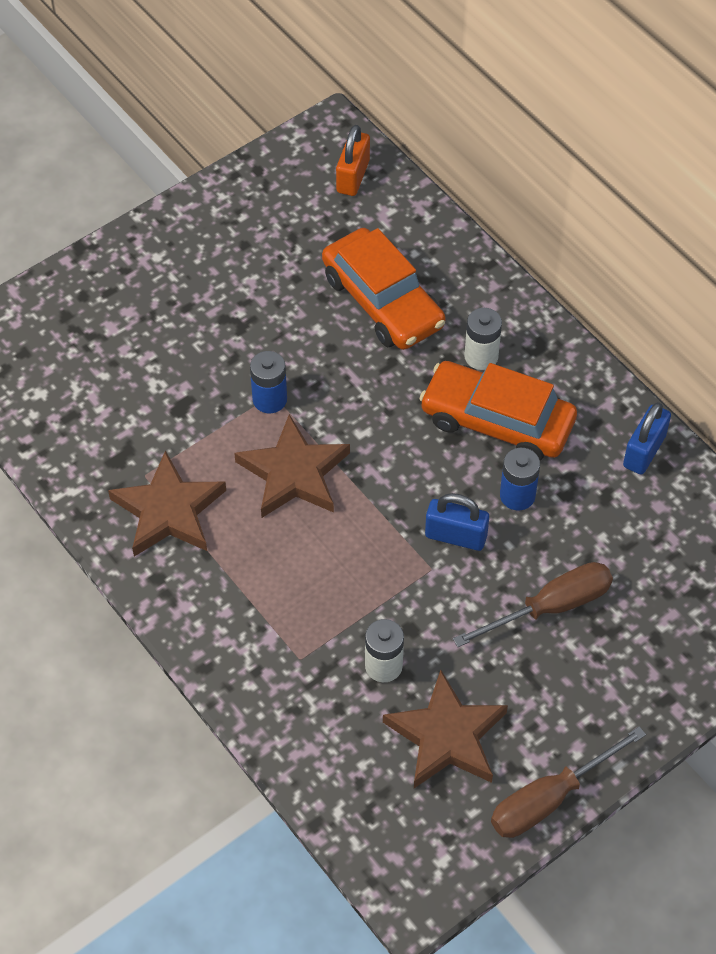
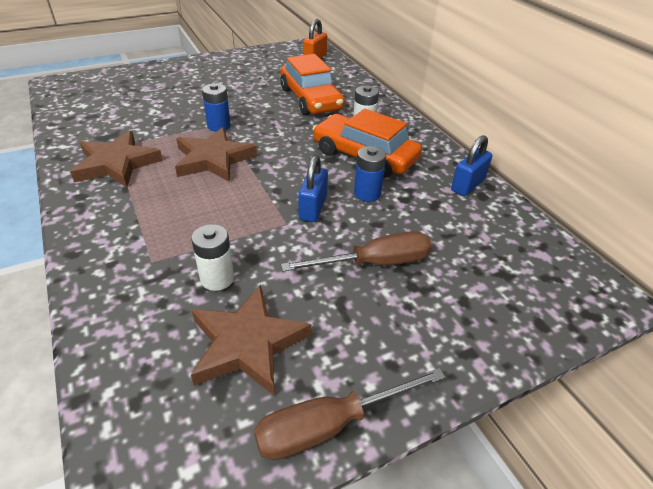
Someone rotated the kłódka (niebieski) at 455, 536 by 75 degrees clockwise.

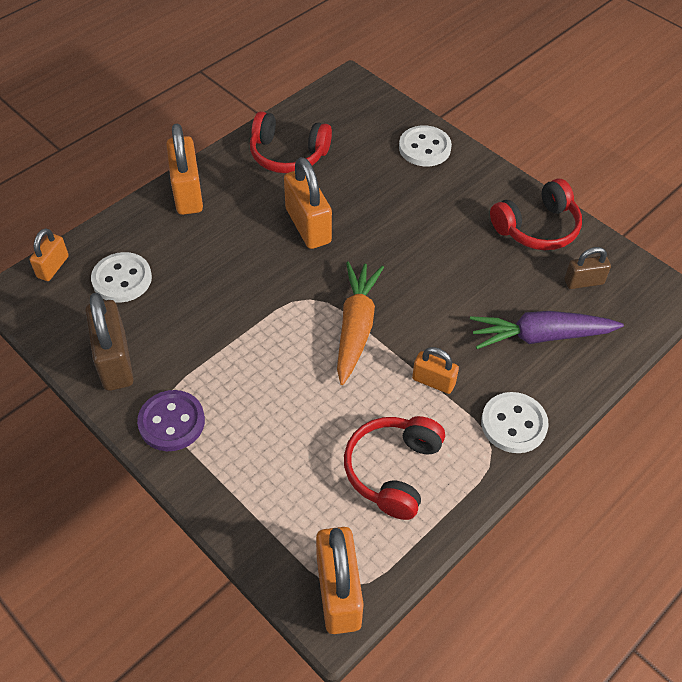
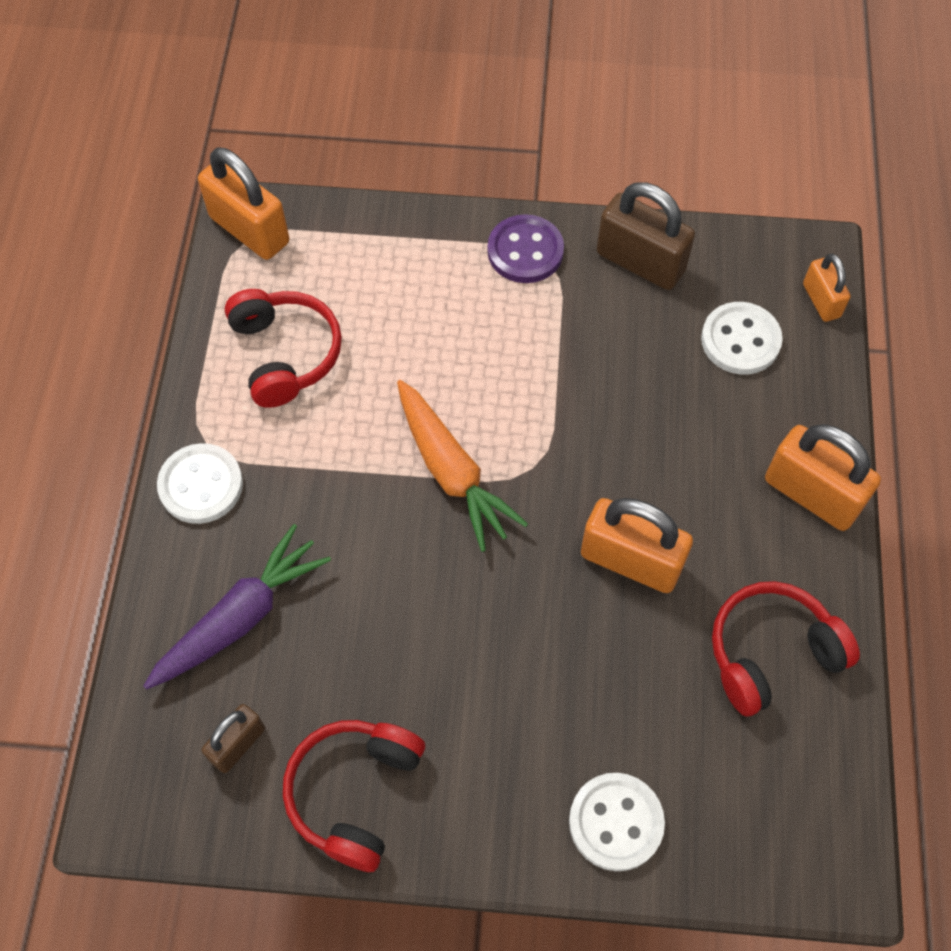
Someone took away the kłódka (pomarańczowy) at 433, 381.

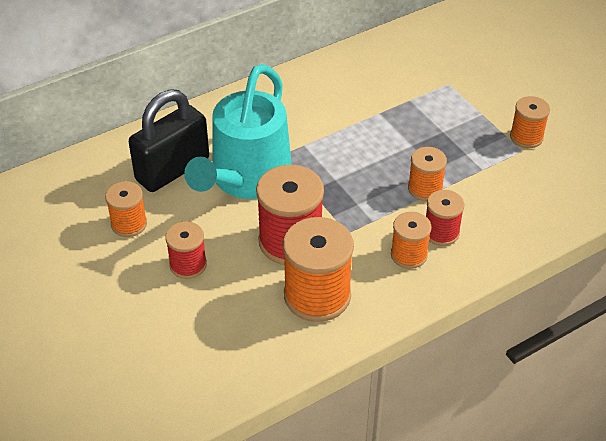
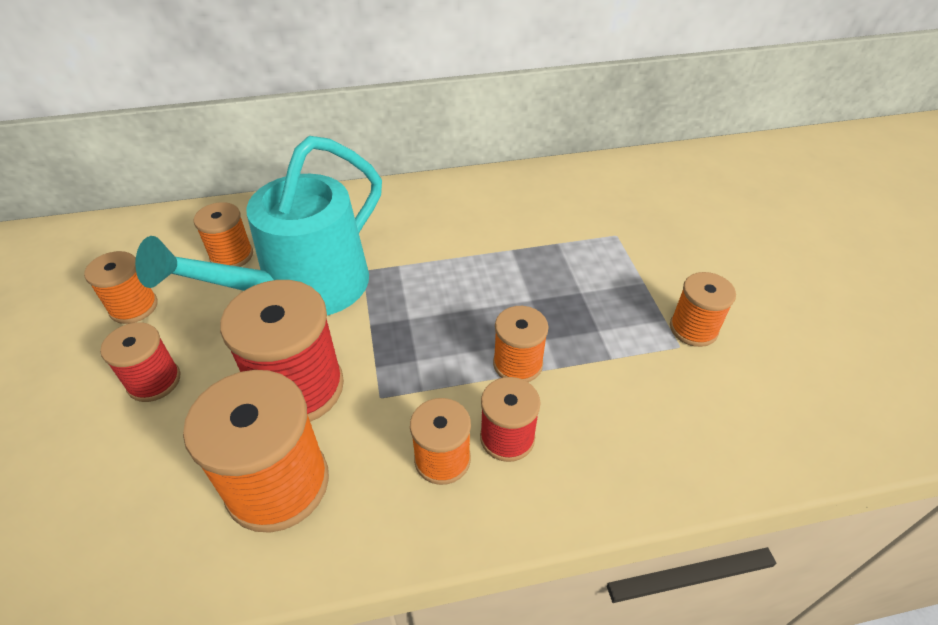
Someone swapped the kłódka (czarny) at 172, 169 for the szpulka (pomarańczowy) at 231, 256.

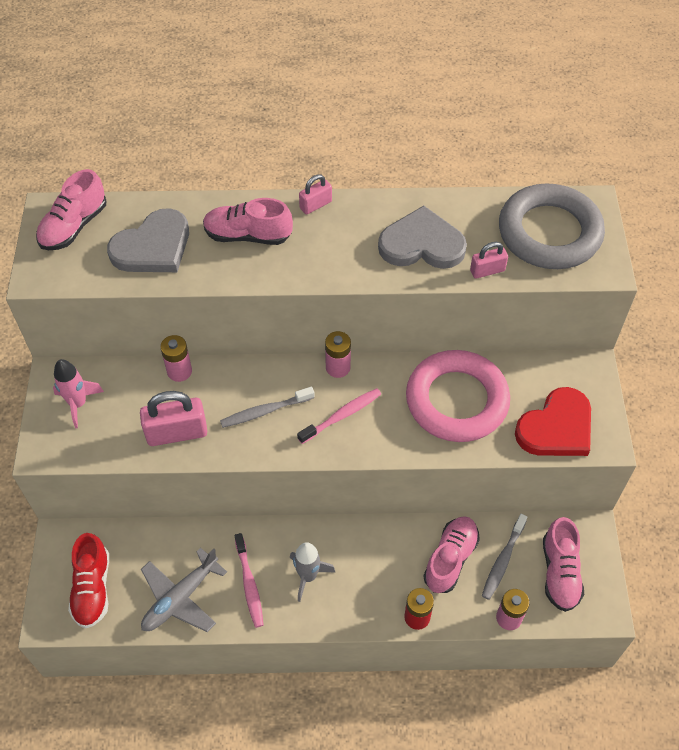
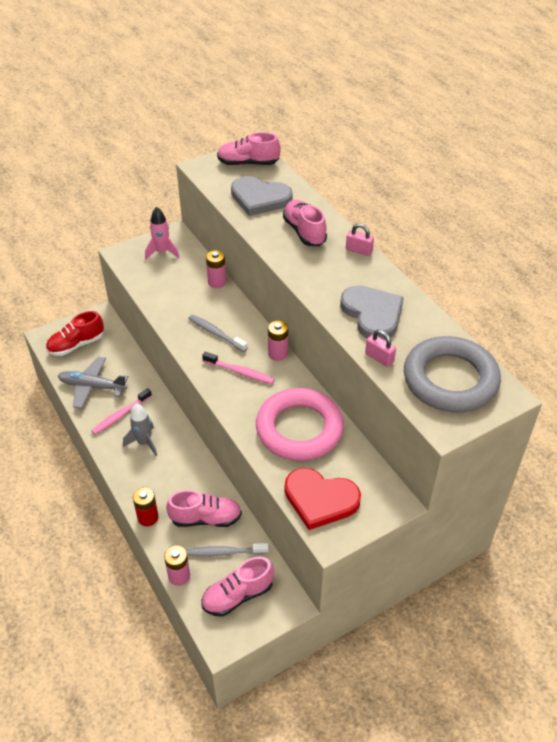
Someone took away the kłódka (różowy) at 177, 433.

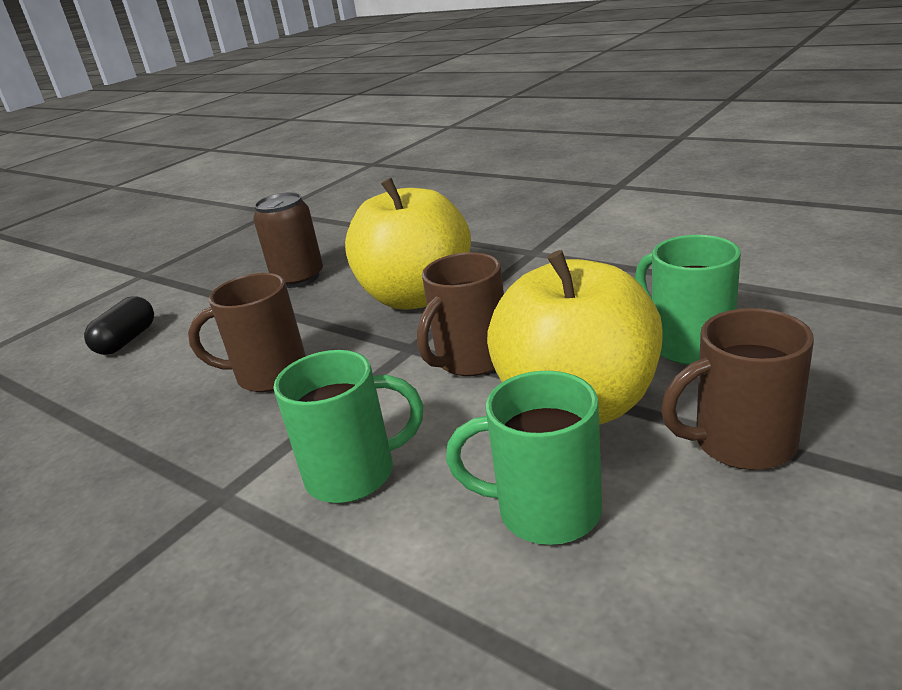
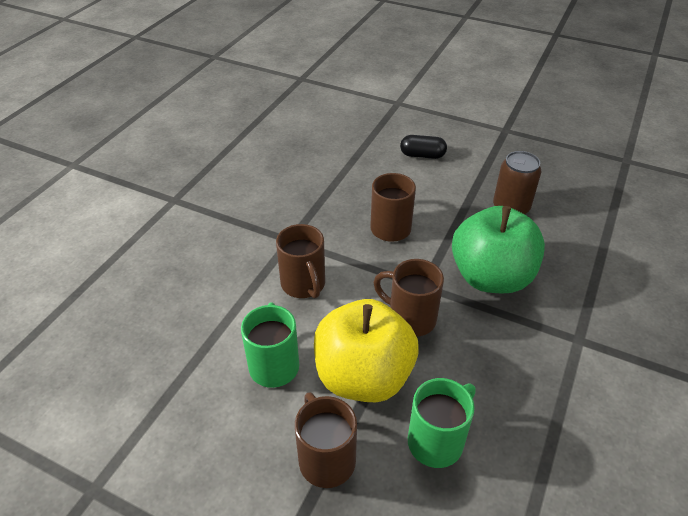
Someone repainted the kubek (zielony) at 354, 474, which became the kubek (brązowy) at 303, 284.
Someone repainted the jabłko (żółty) at 417, 297, which became the jabłko (zielony) at 491, 277.

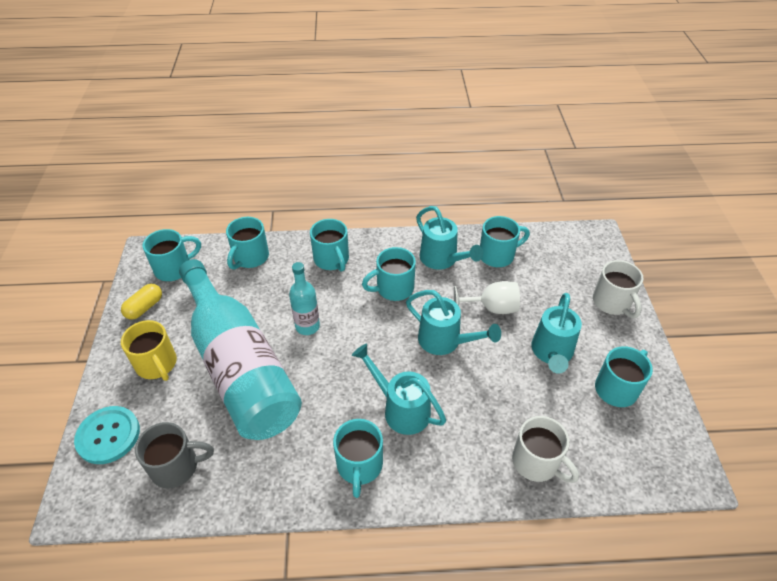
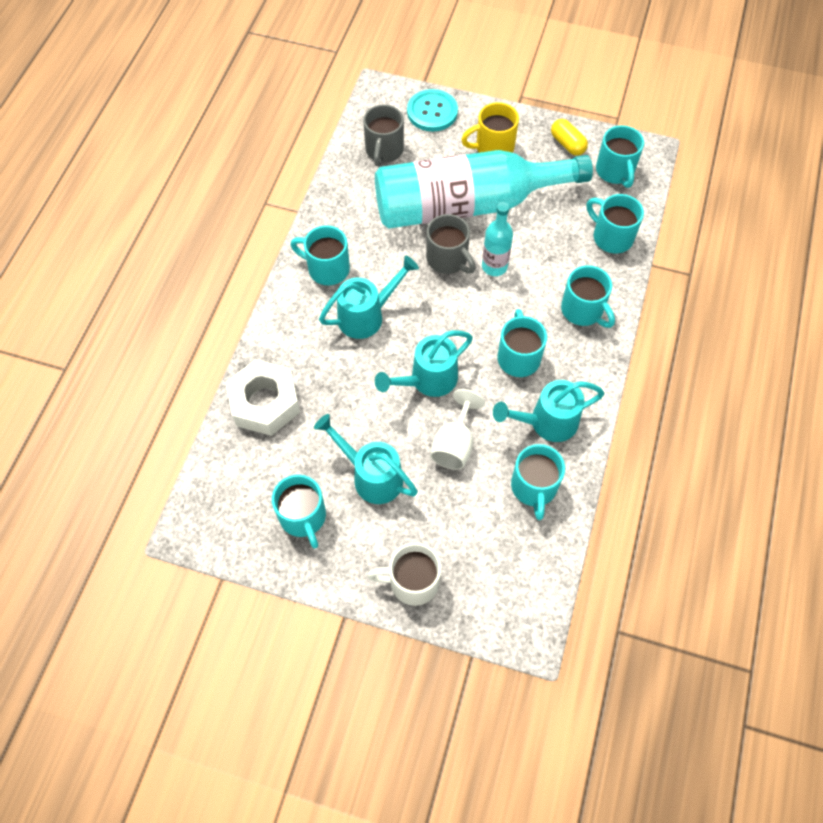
Someone put down the kubek (szary) at 448, 259.
Someone swapped the kubek (biały) at 537, 462 for the nakrętka (biały) at 265, 403.
Someone rotated the kubek (turkusowy) at 332, 260 by 120 degrees counterclockwise.

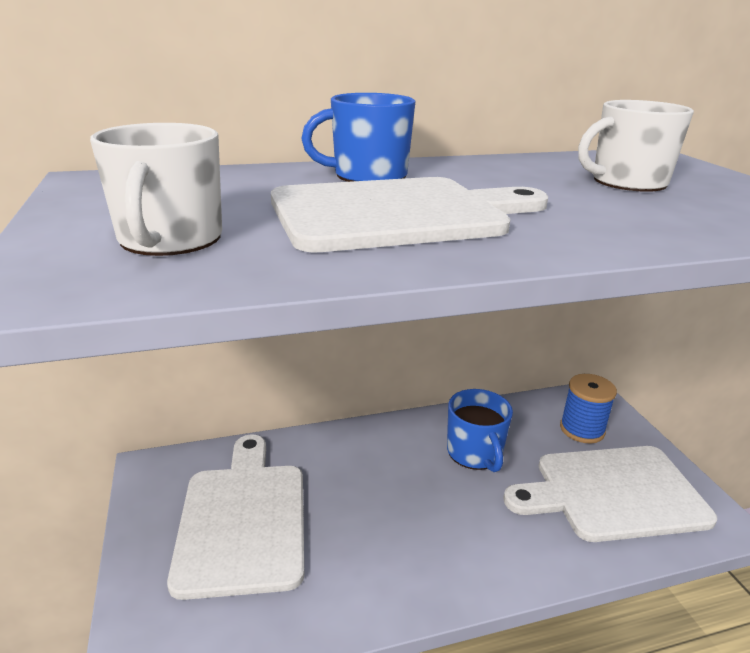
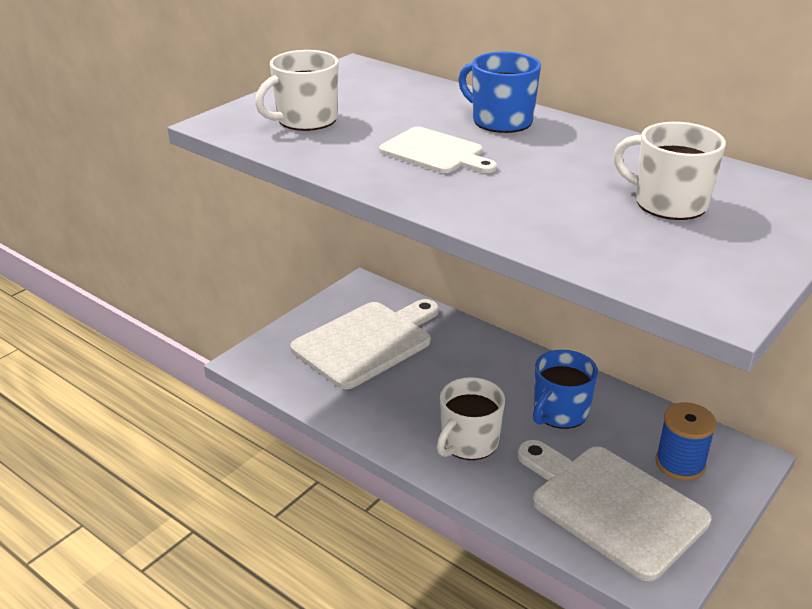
Someone put down the kubek (biały) at 468, 442.
Someone scaled the deska do krojenia (biały) at 397, 214 by 0.57.

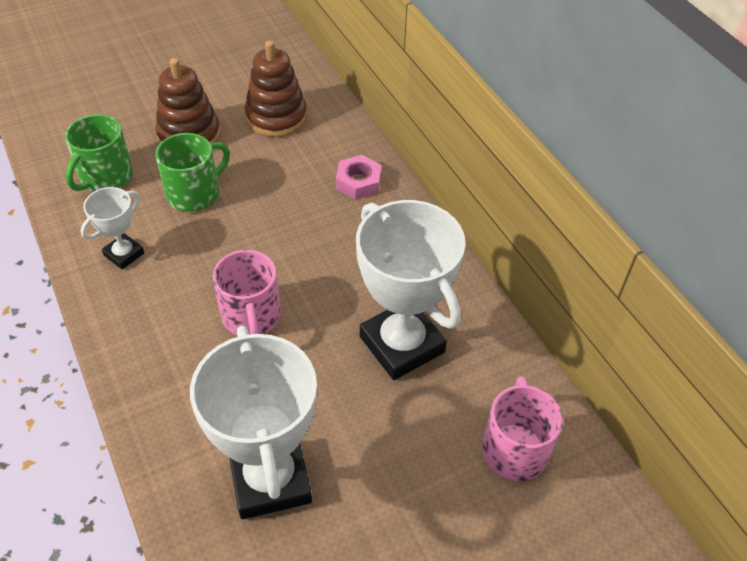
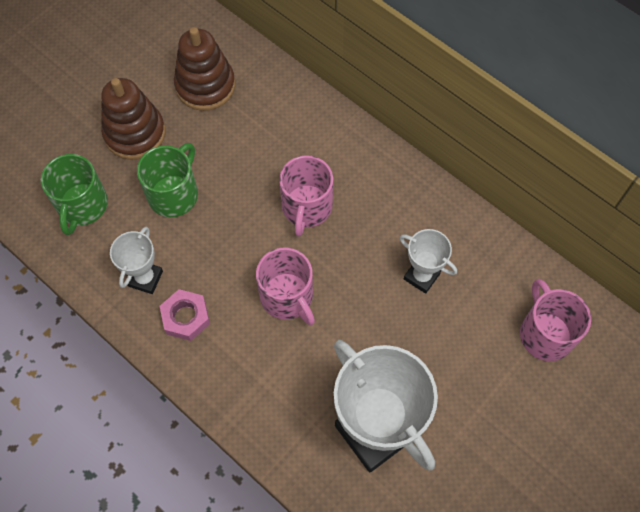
Someone put down the kubek (różowy) at 306, 207.
Someone carried the nakrętka (różowy) from 358, 182 to 186, 317.
Someone scaled the puchar (biały) at 401, 344 by 0.50.

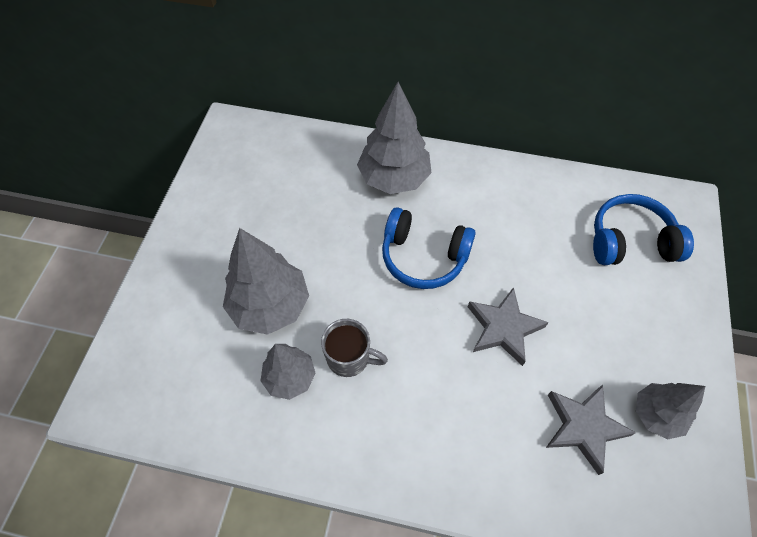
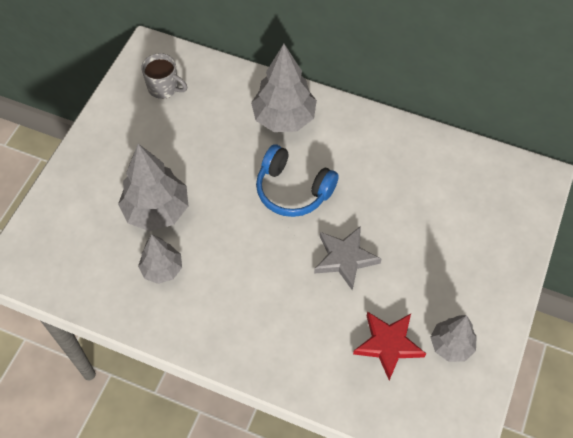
Someone took away the słuchawki (niebieski) at 630, 241.
Someone carried the kubek (szary) from 349, 358 to 164, 88.
Someone repainted the gwiazda (szary) at 583, 427, which became the gwiazda (czerwony) at 388, 344.

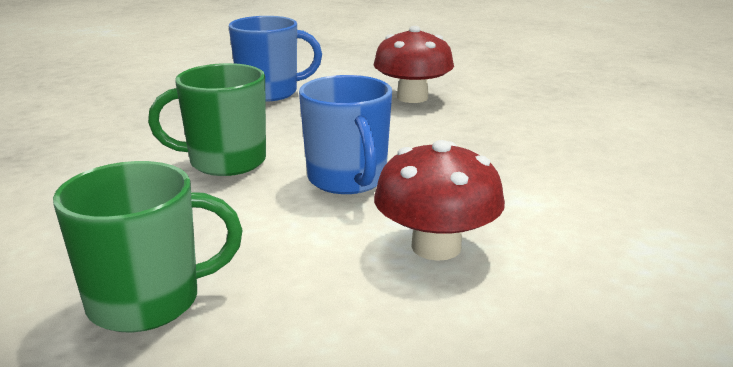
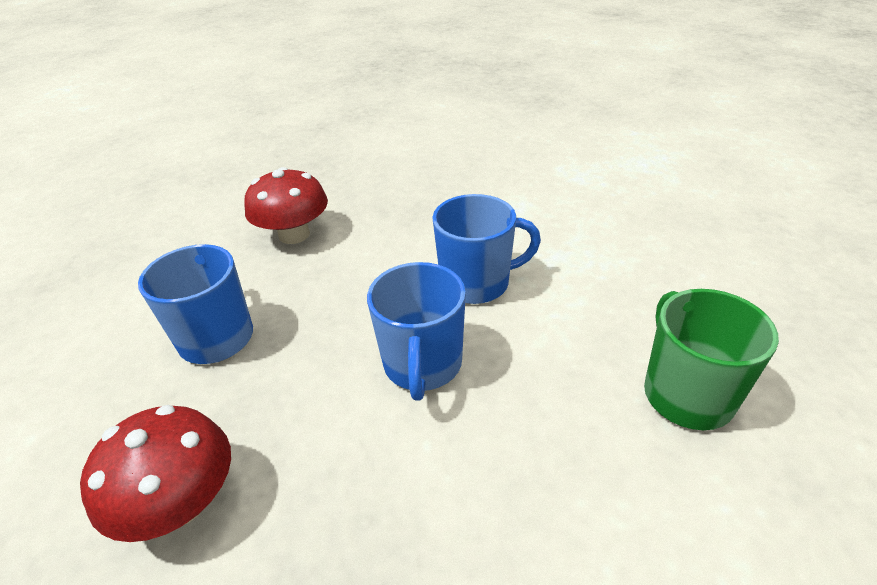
Someone carried the grzyb (czerwony) from 436, 247 to 181, 502.
Someone repainted the kubek (zielony) at 225, 162, which became the kubek (niebieski) at 422, 365.

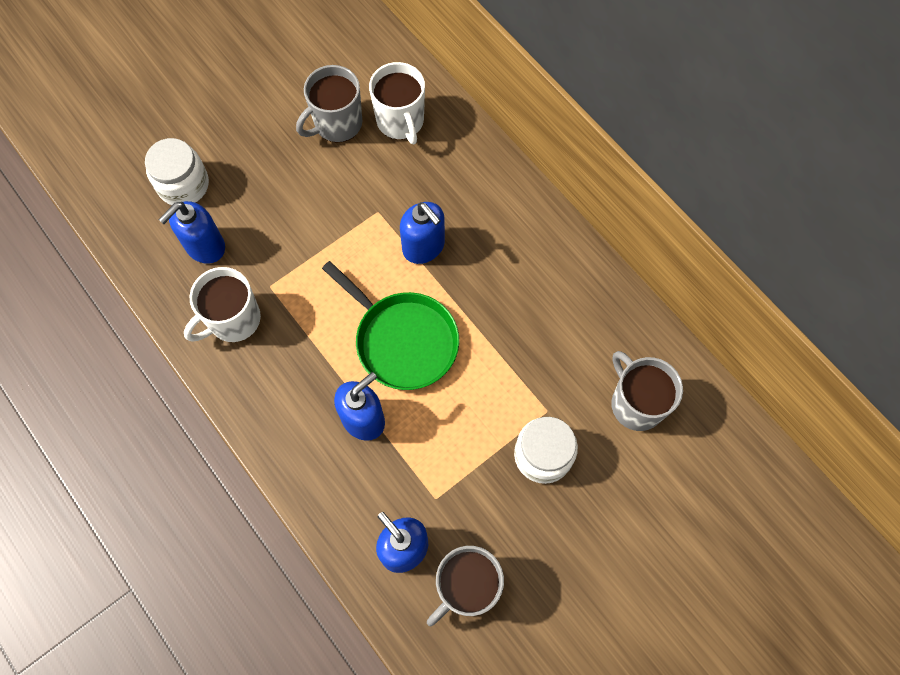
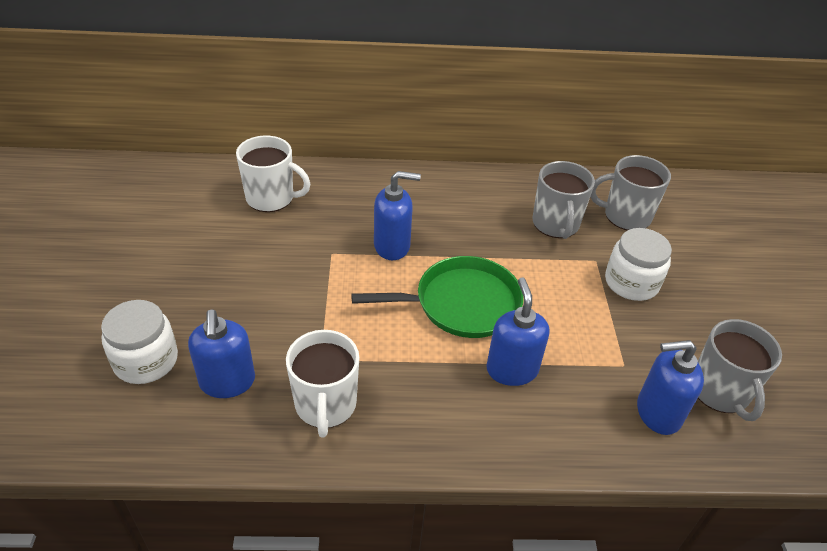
Someone carried the kubek (szary) from 337, 124 to 556, 224.

